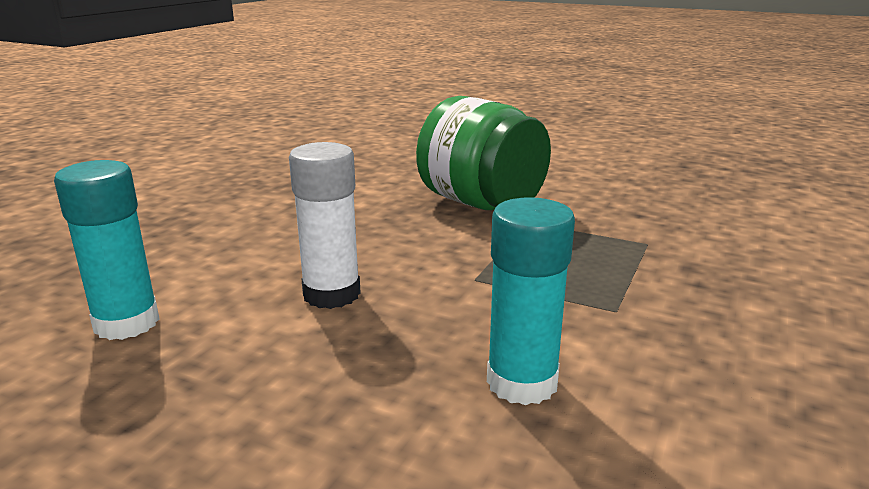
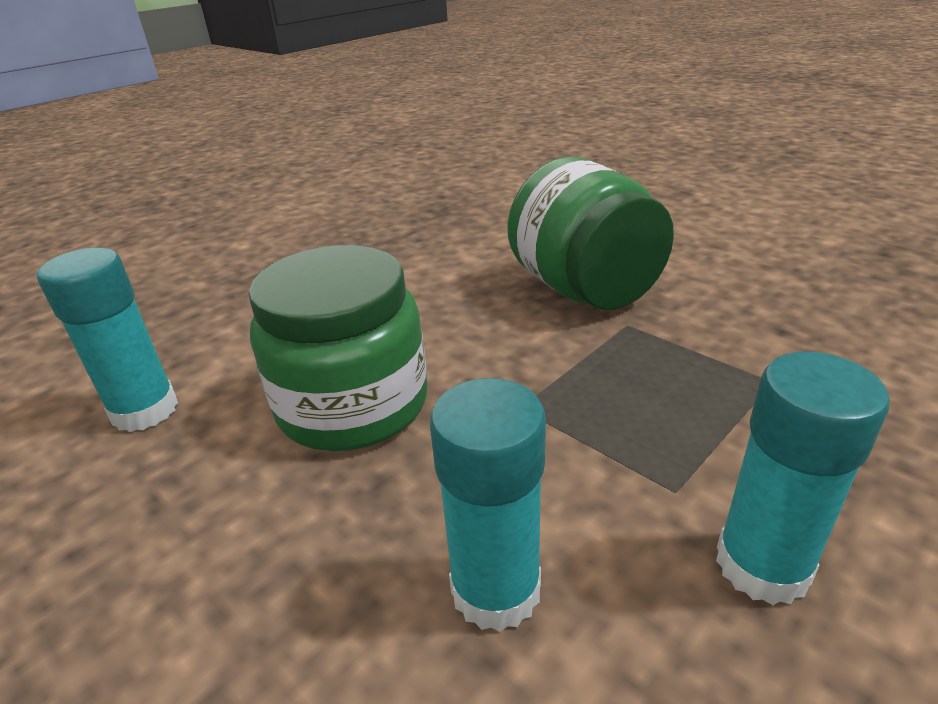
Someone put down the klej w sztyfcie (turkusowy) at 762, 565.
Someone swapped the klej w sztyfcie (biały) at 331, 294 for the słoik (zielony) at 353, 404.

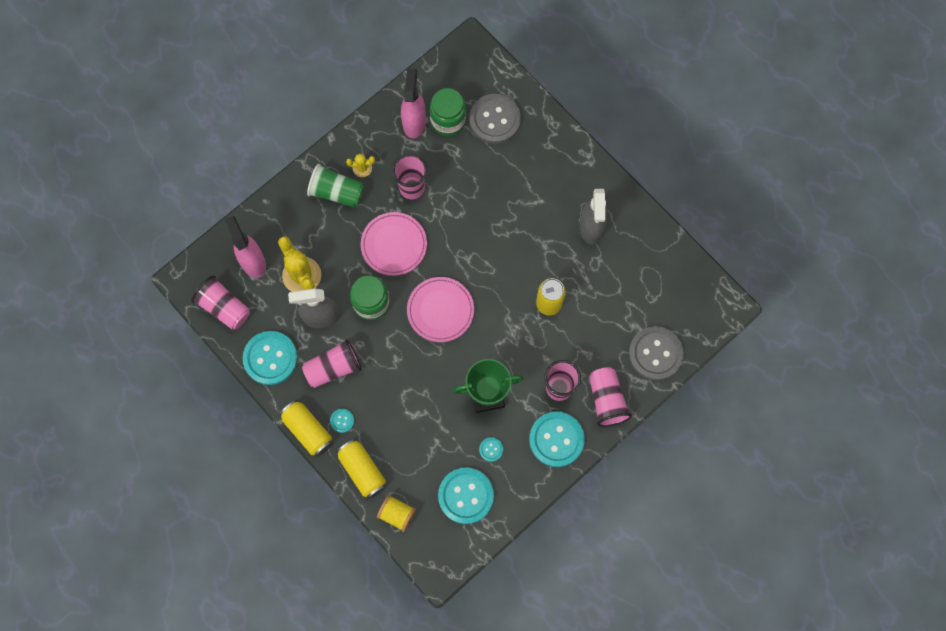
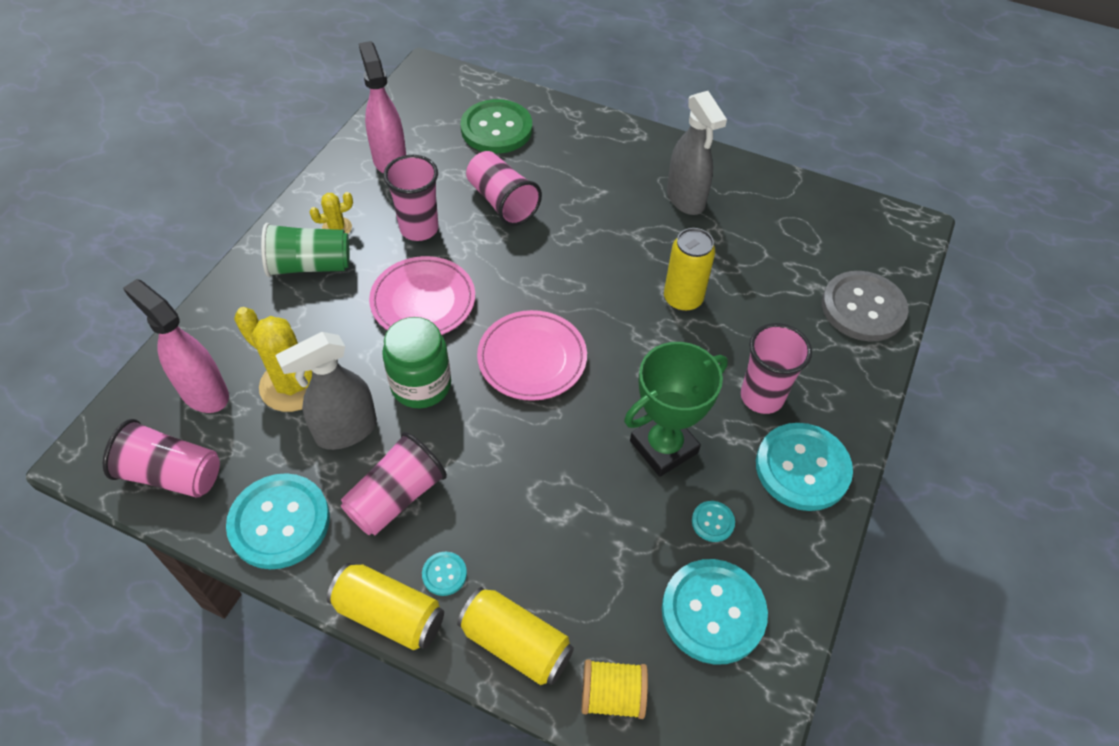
Someone took away the słoik (zielony) at 448, 121.
Someone carried the szklanka (różowy) from 606, 400 to 502, 202.
Someone repainted the guzik (szary) at 495, 119, which became the guzik (zielony) at 496, 129.

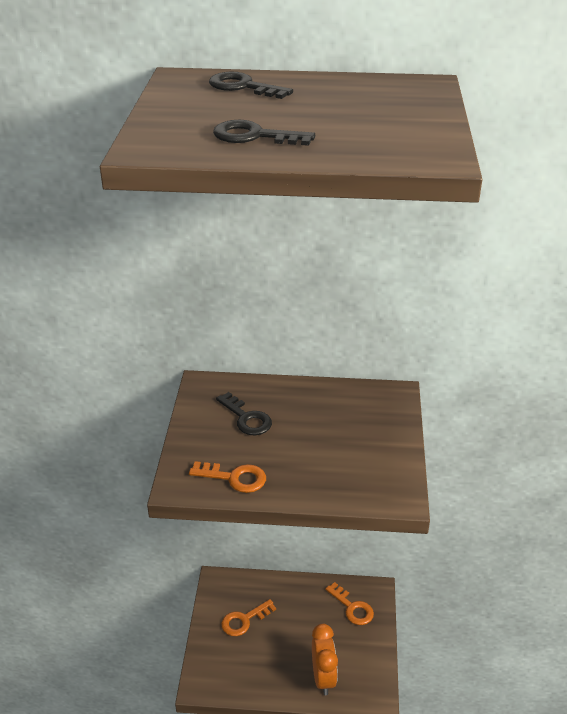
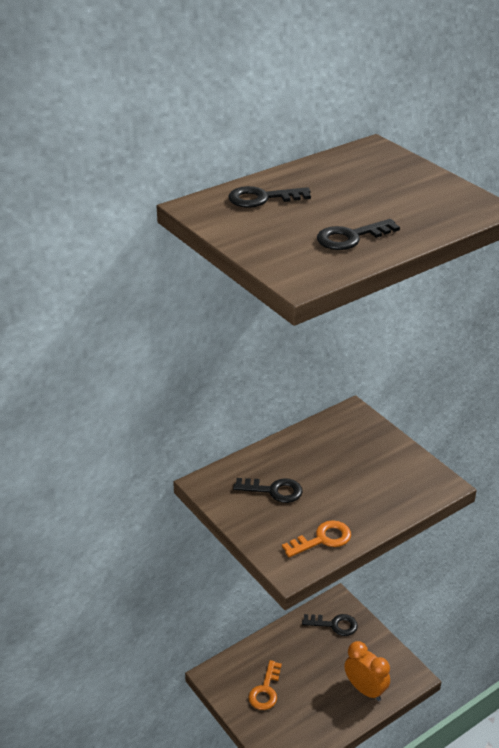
Someone repainted the klucz (pomarańczowy) at 352, 607, which became the klucz (czarny) at 334, 625.

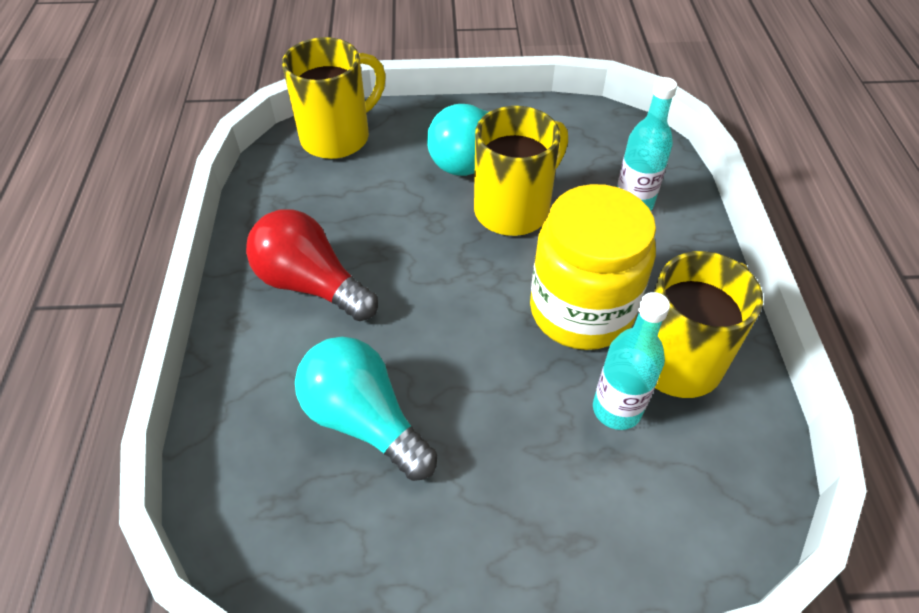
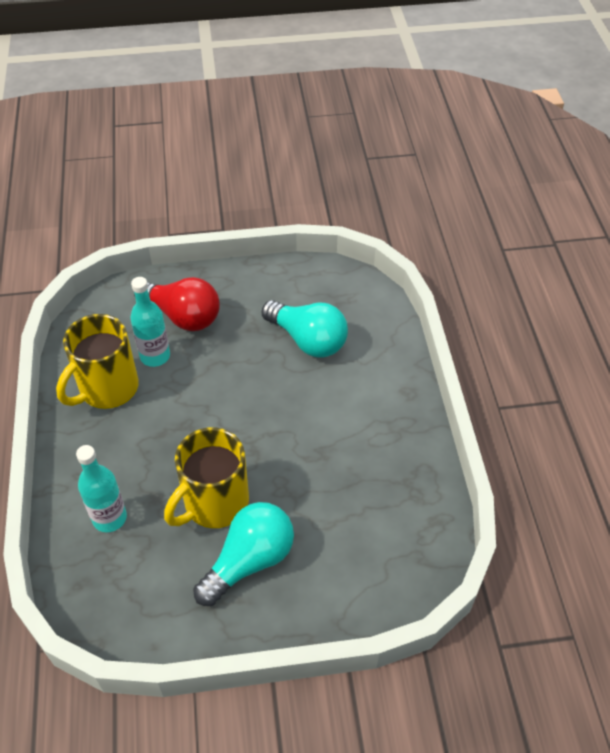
Someone took away the kubek (żółty) at 338, 137.
Someone took away the słoik (żółty) at 581, 310.
Someone carried the żarówka (czerwony) from 311, 284 to 183, 316.

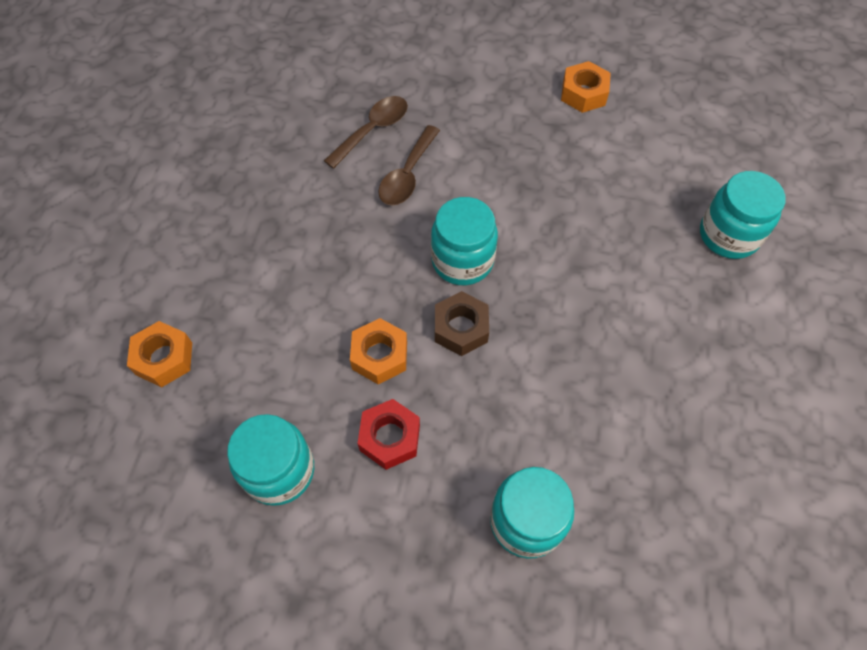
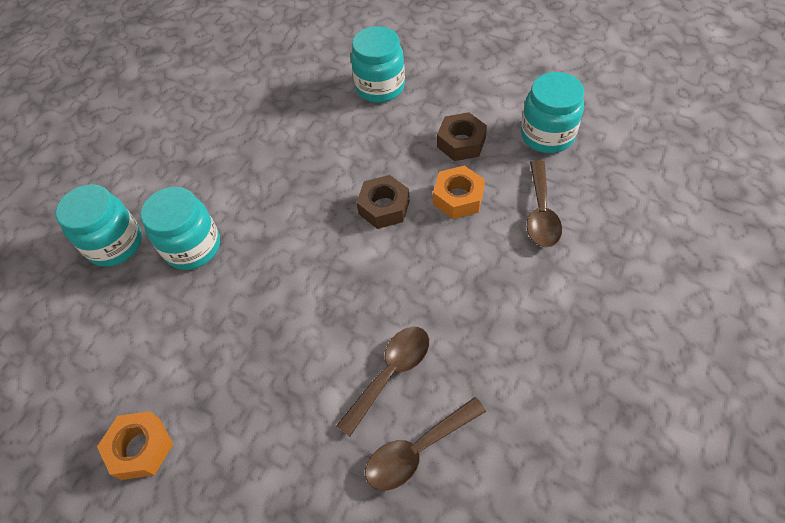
Someone took away the nakrętka (pomarańczowy) at 164, 358.
Someone put down the łyżka (brązowy) at 541, 213.
Someone carried the słoik (turkusowy) from 462, 261 to 193, 247.
Someone repainted the nakrętka (czerwony) at 390, 437, which became the nakrętka (brązowy) at 461, 143.

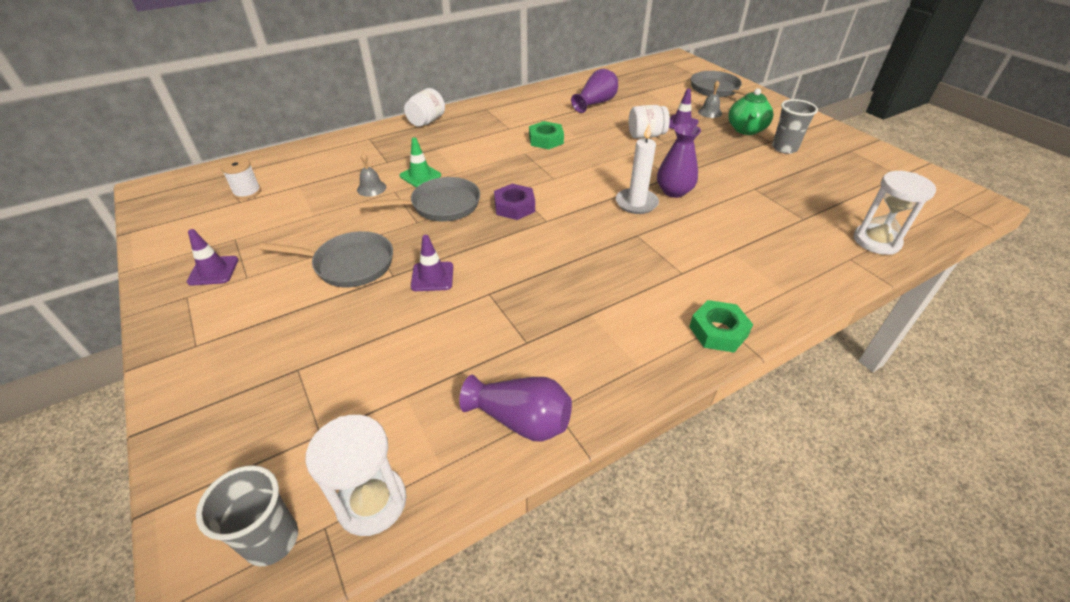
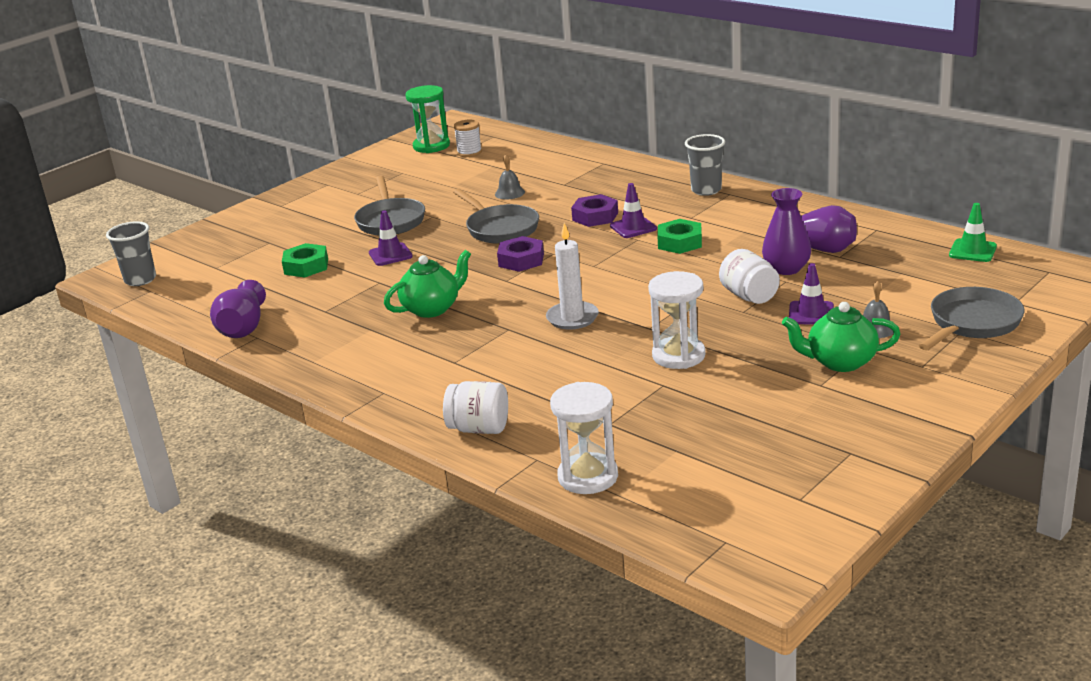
Someone put down the imbryk (zielony) at 432, 309.
Someone put down the klepsydra (zielony) at 431, 146.
Someone put down the nakrętka (fioletowy) at 595, 216.
Someone carried the pachołek (fioletowy) from 213, 271 to 633, 227.
Someone carried the klepsydra (biały) from 372, 502 to 678, 356.
Someone carried the pachołek (zielony) from 420, 176 to 972, 251.
Someone carried the słoik (biały) from 426, 121 to 479, 428.
Someone carried the wazon (fioletowy) from 674, 191 to 786, 269.
Someone carried the nakrętka (zielony) from 718, 331 to 306, 266.
Someone carried the szklanka (szary) from 784, 148 to 706, 190.

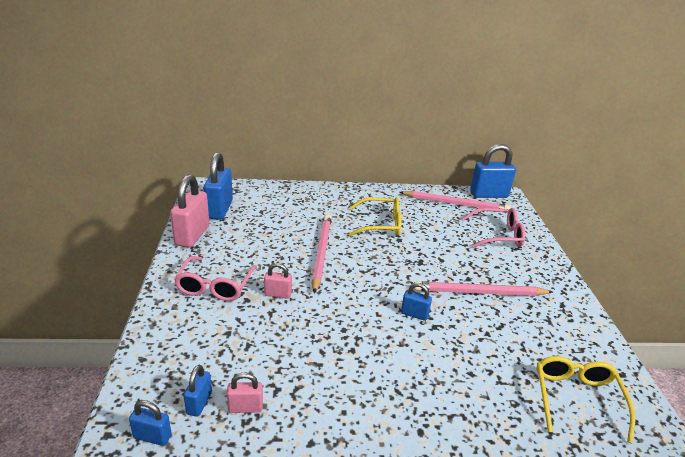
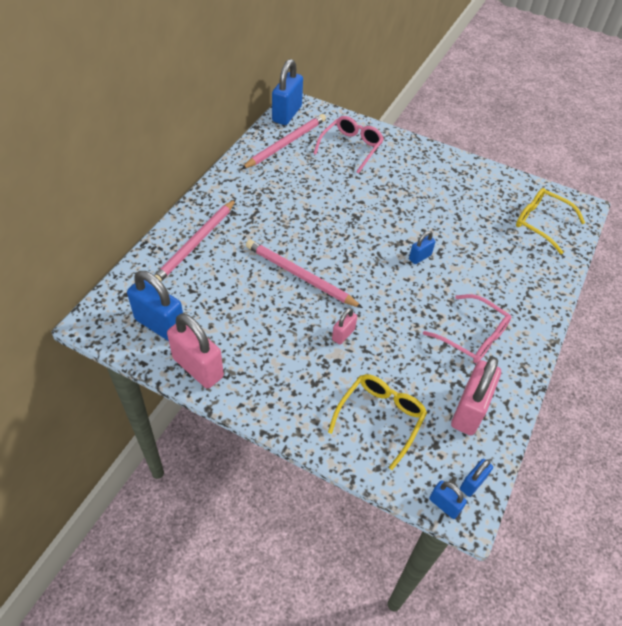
Someone carried the okulary (różowy) from 215, 286 to 472, 336.
Someone carried the kłódka (niebieski) from 199, 403 to 444, 505.
Someone carried the okulary (żółty) from 381, 224 to 380, 418.
Someone carried the ołówek (różowy) from 479, 292 to 195, 243.
Someone scaled the kłódka (różowy) at 245, 407 by 1.96.

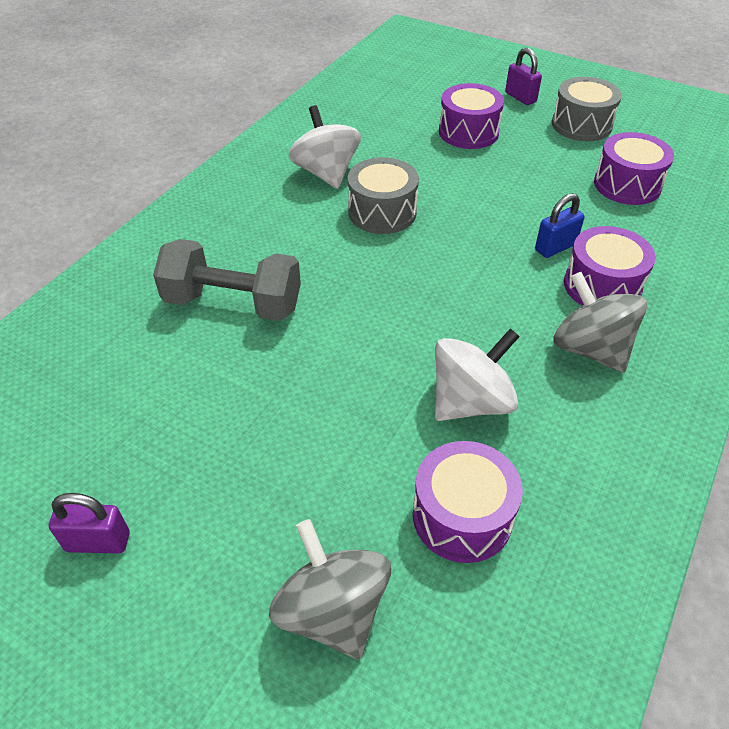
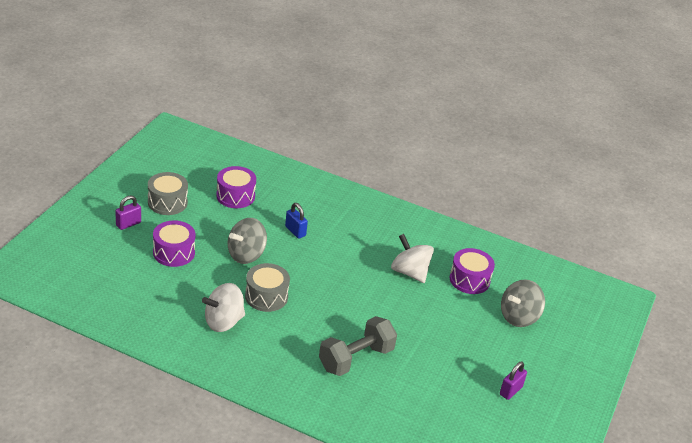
Someone took away the bęben (fioletowy) at 602, 286.
Someone carried the bączek (szary) from 590, 349 to 246, 255.
Someone rotated the kłódka (fioletowy) at 98, 542 by 45 degrees clockwise.
Someone rotated the hantel (szary) at 233, 303 by 45 degrees clockwise.

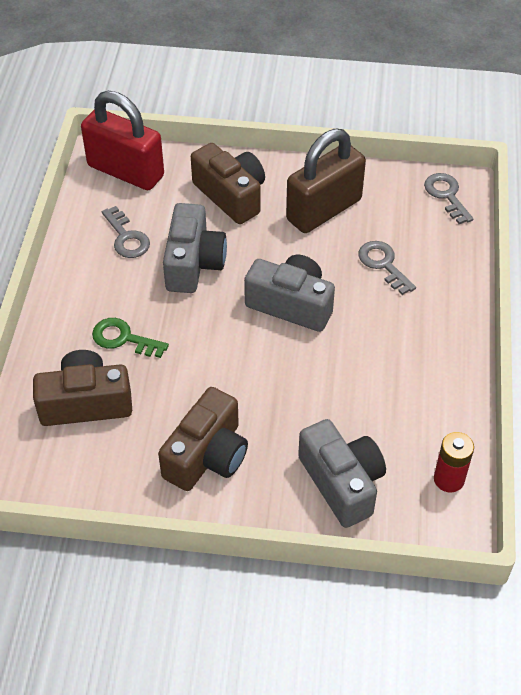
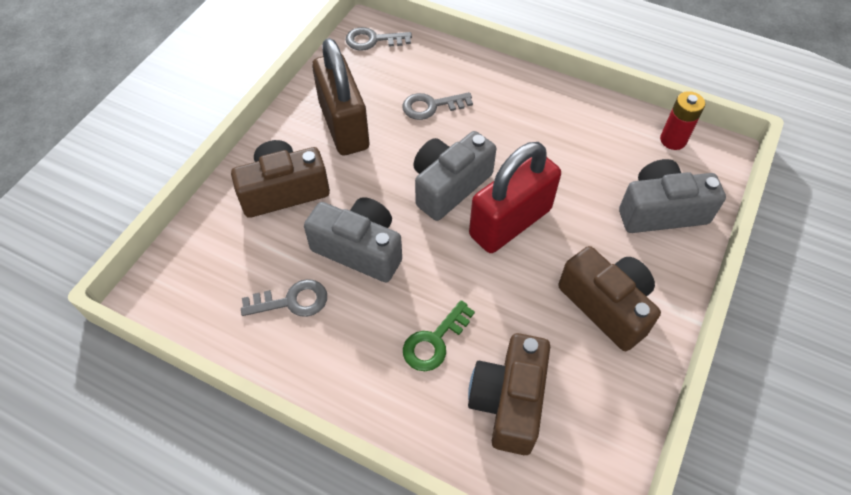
Someone carried the kłódka (czerwony) from 126, 171 to 510, 222.

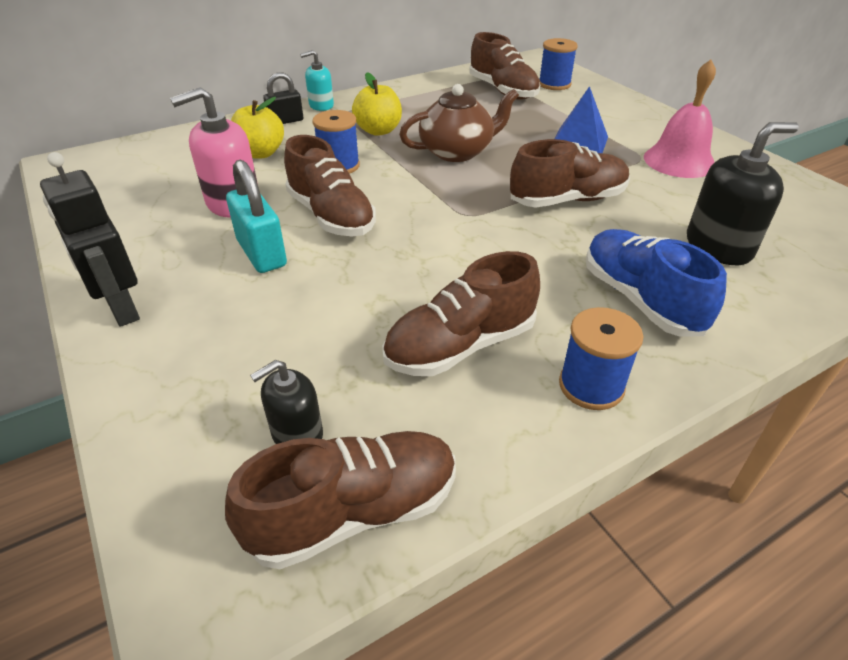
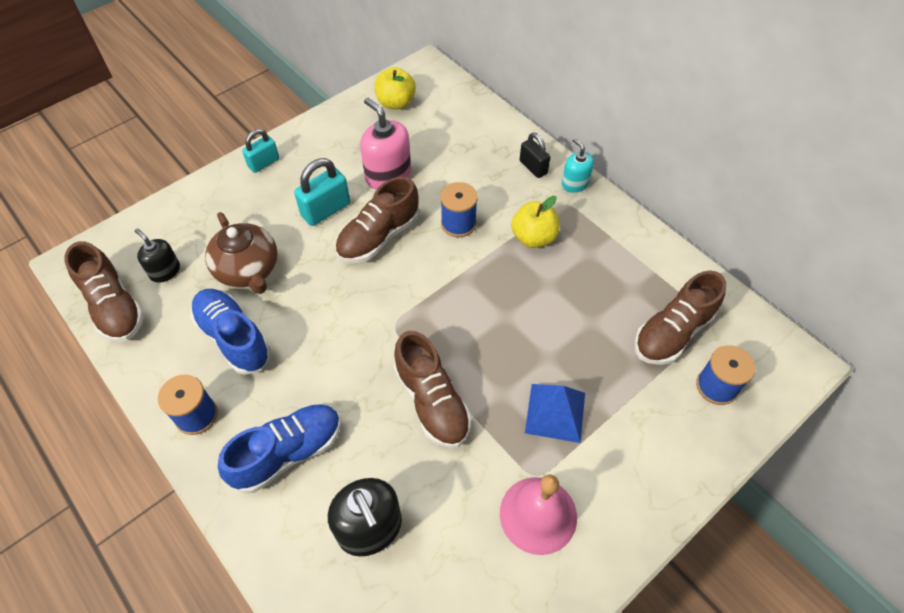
Someone carried the jabłko (żółty) from 260, 153 to 396, 103.
Someone carried the imbryk (brązowy) from 457, 152 to 248, 270.
Someone swapped the robot (czarny) at 121, 309 for the kłódka (turkusowy) at 264, 163.
Someone repainted the but (brązowy) at 460, 346, which became the but (niebieski) at 233, 338.

